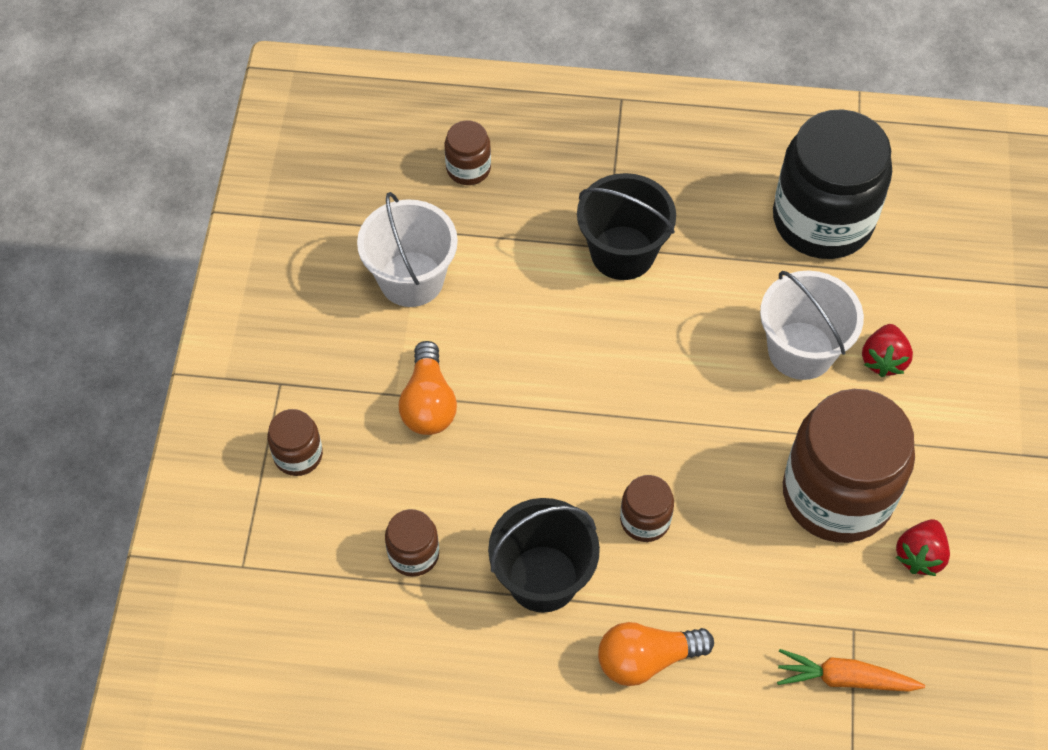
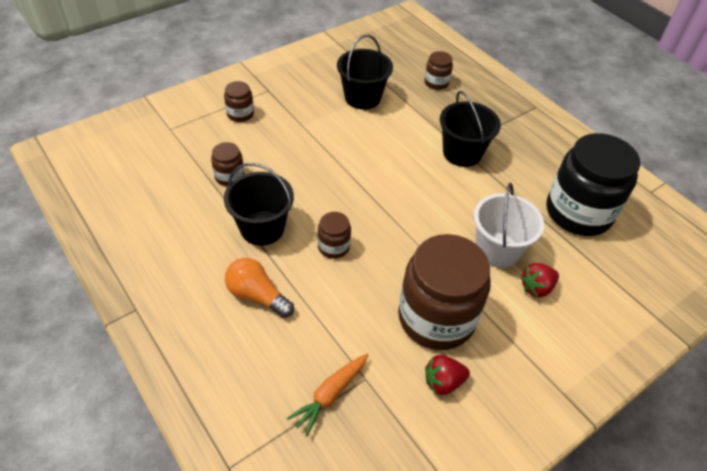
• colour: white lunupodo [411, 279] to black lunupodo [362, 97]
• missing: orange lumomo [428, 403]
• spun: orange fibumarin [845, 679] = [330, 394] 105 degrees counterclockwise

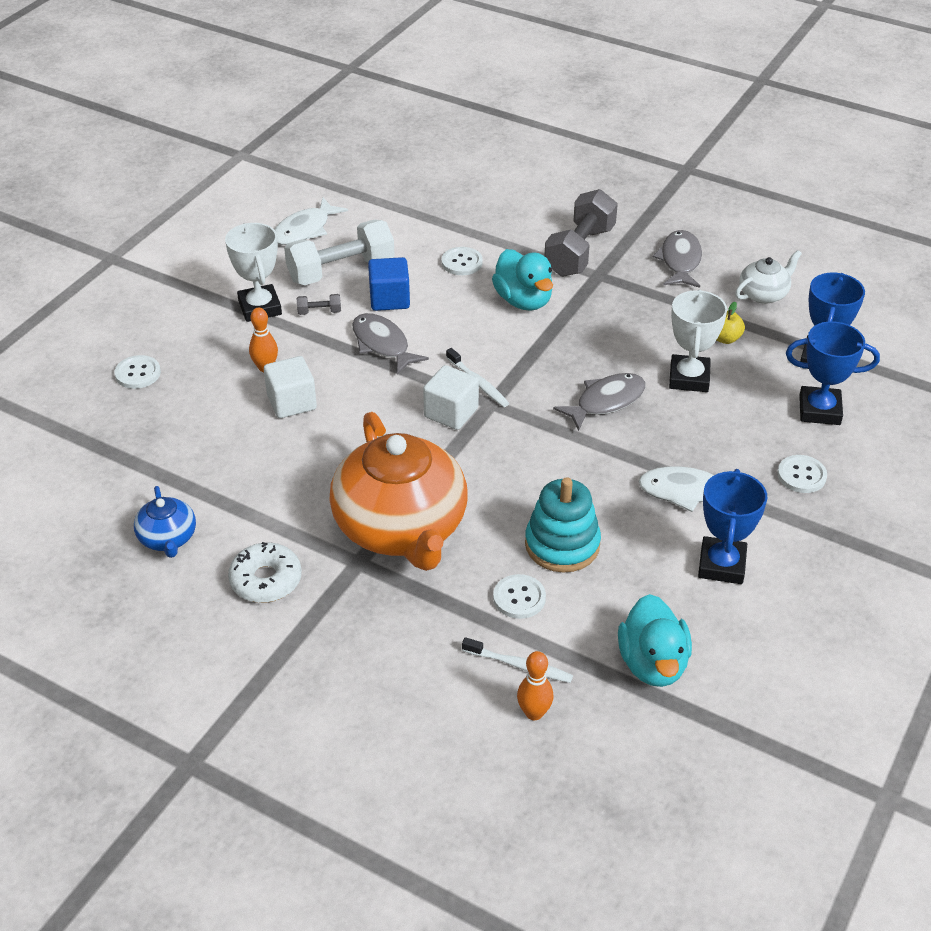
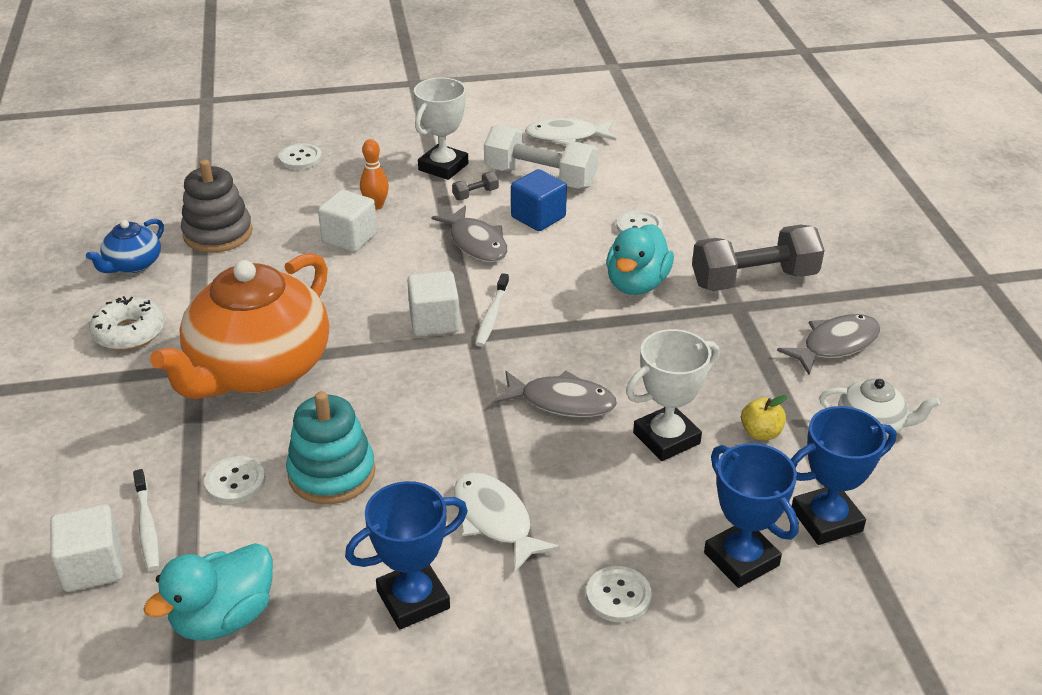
• spun: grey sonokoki [319, 312] = [475, 194] 75 degrees counterclockwise
• spun: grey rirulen [382, 344] = [476, 243] 135 degrees clockwise
• exchanged: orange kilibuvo [534, 713] to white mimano [93, 566]
• appeared: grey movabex [218, 233]

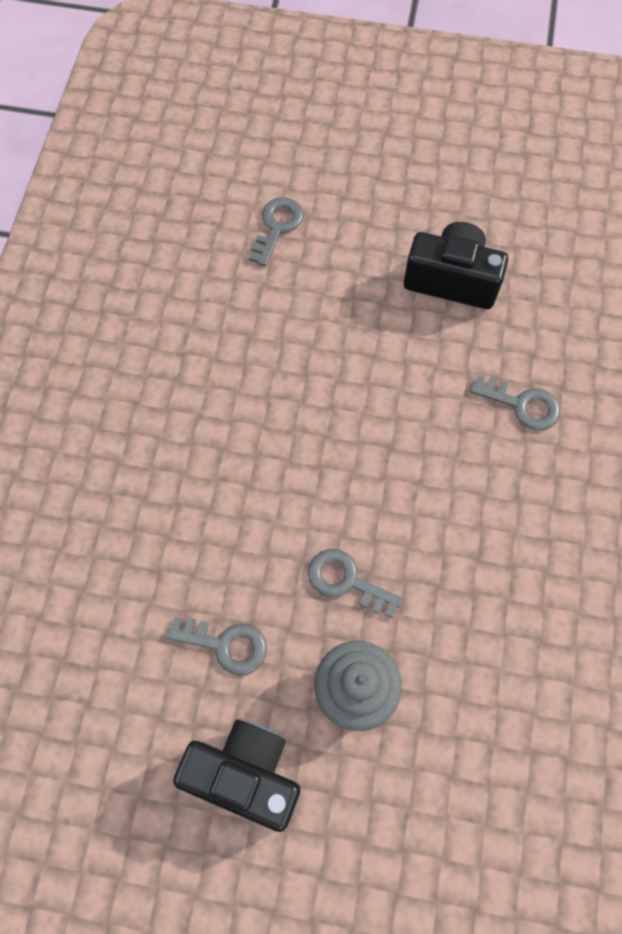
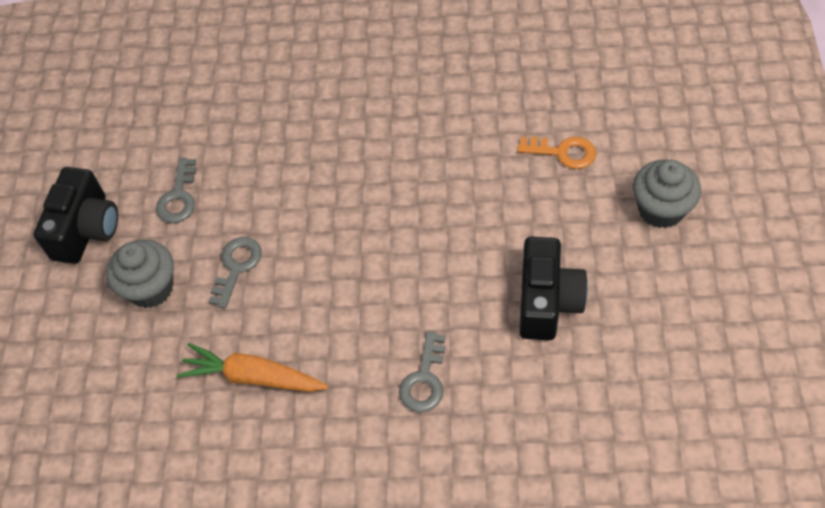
• colour: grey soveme [277, 227] to orange soveme [563, 152]
• appeared: orange fibumarin [253, 377]
• appeared: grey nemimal [661, 209]

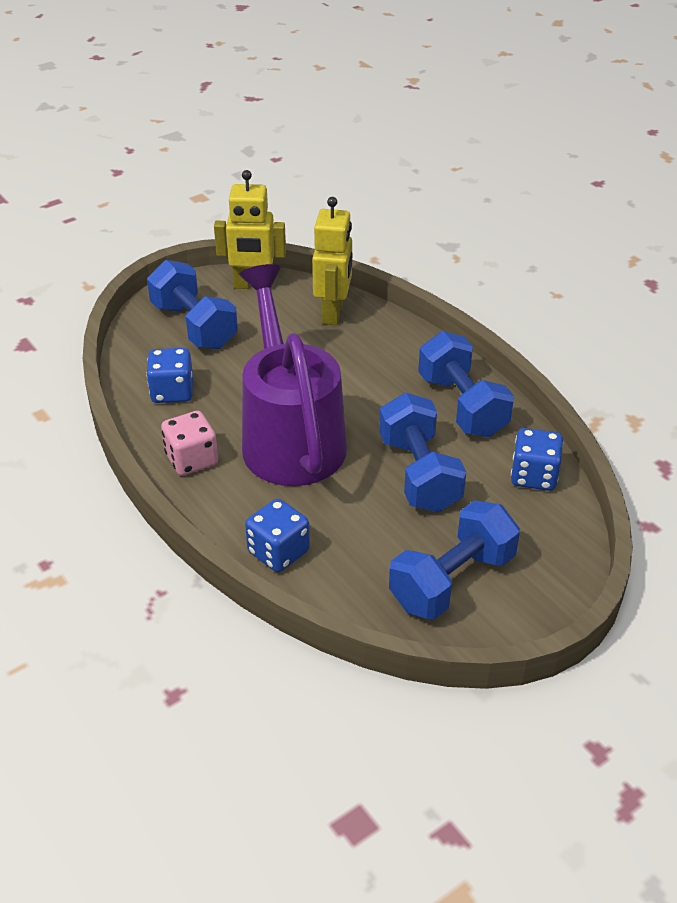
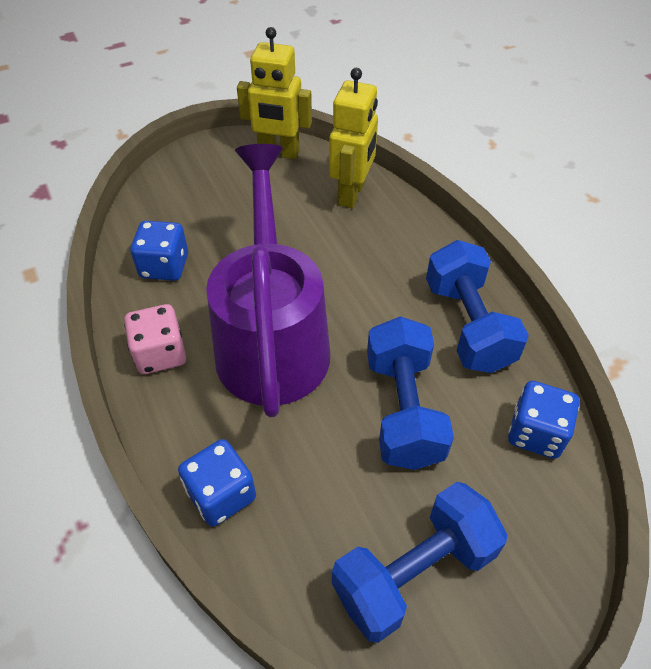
• missing: blue sonokoki [194, 326]

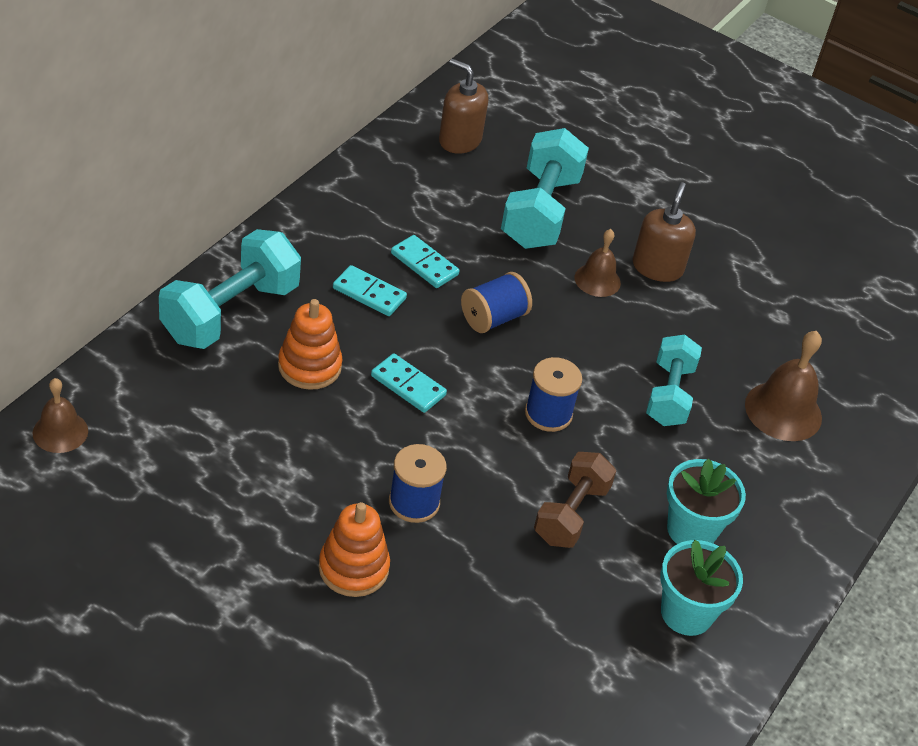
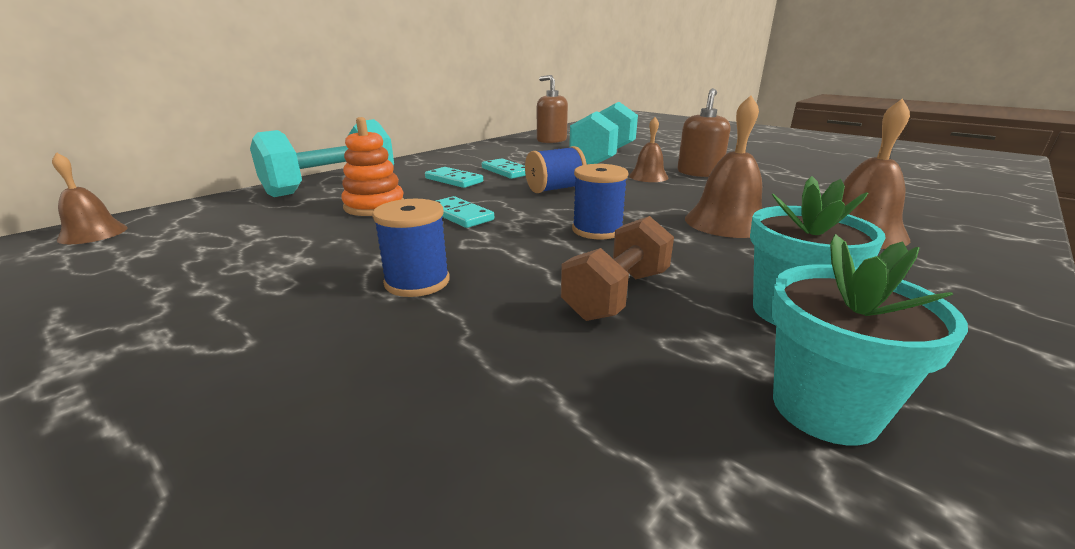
• missing: orange movabex [353, 568]
• exchanged: turquoise sonokoki [669, 395] to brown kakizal [726, 222]

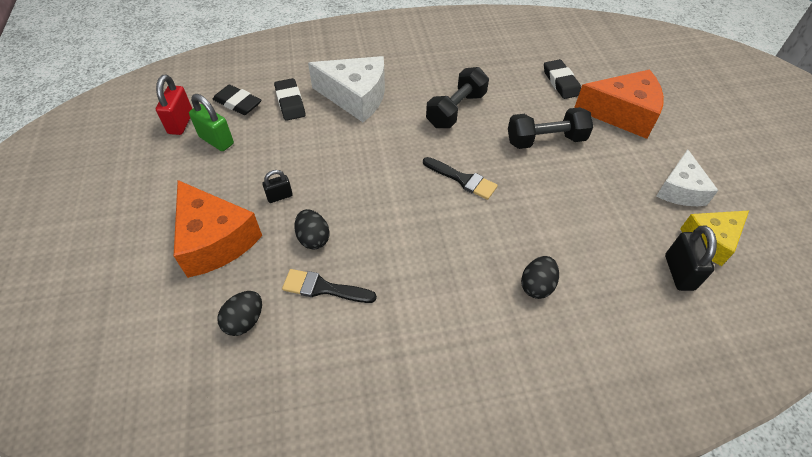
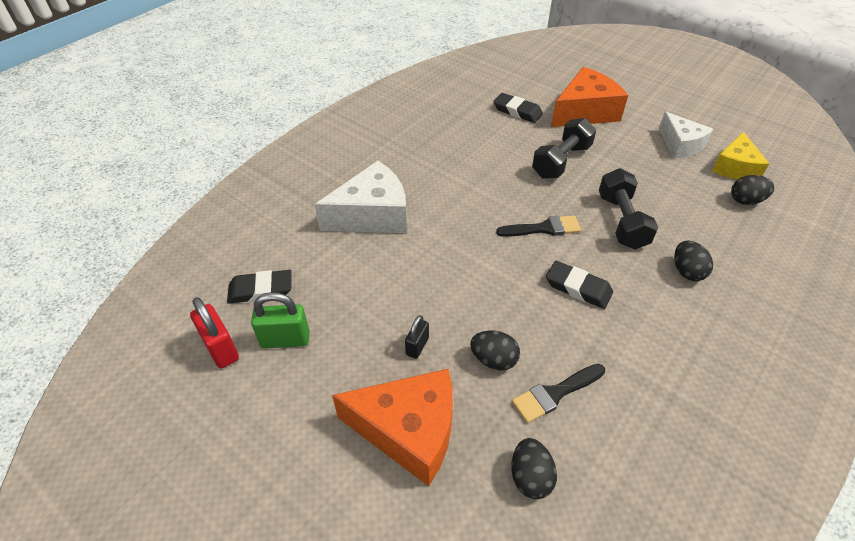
• relocated: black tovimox [290, 102] to [578, 288]
• relocated: black sonokoki [456, 110] to [622, 221]
• exchanged: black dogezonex [679, 272] to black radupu [745, 201]

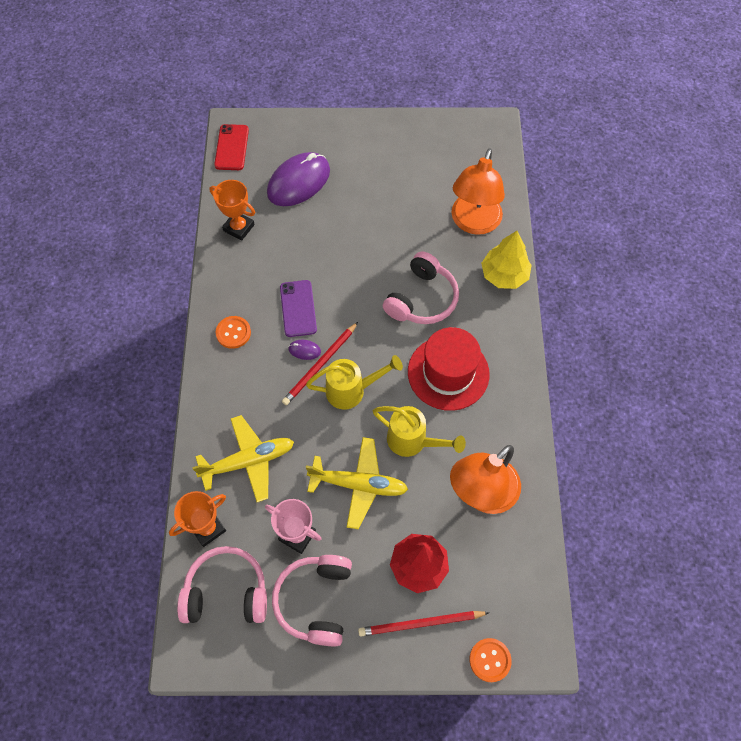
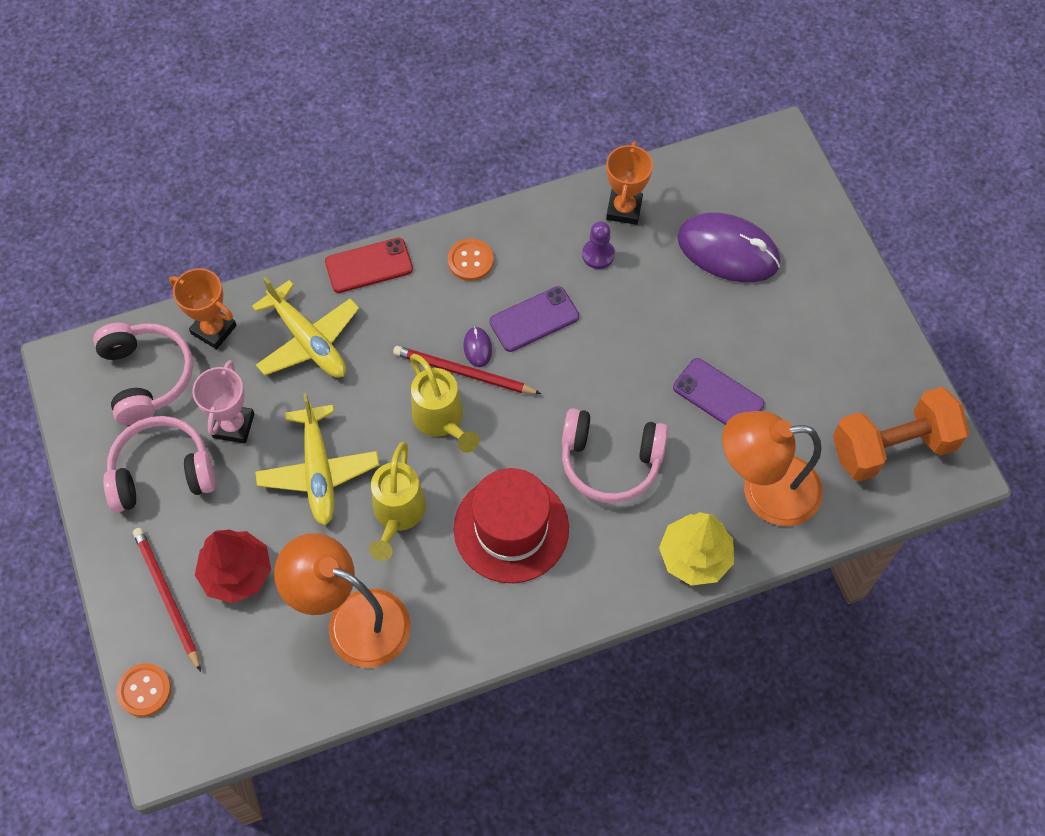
• relocated: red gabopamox [231, 147] to [369, 265]
• appeared: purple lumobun [598, 255]
• appeared: purple gabopamox [718, 396]
• appeared: orange sonokoki [892, 447]

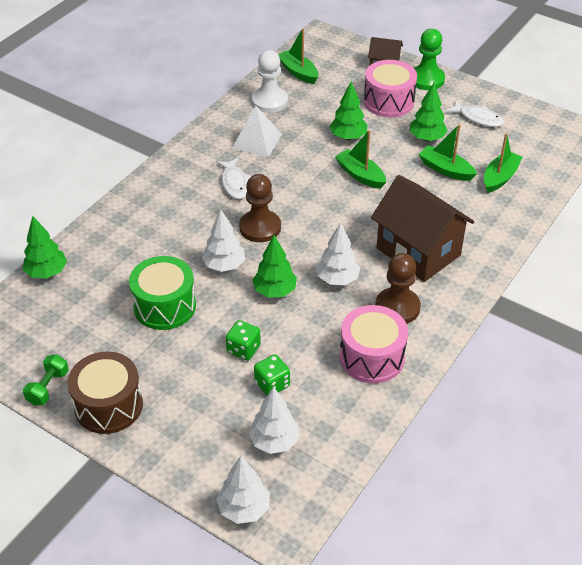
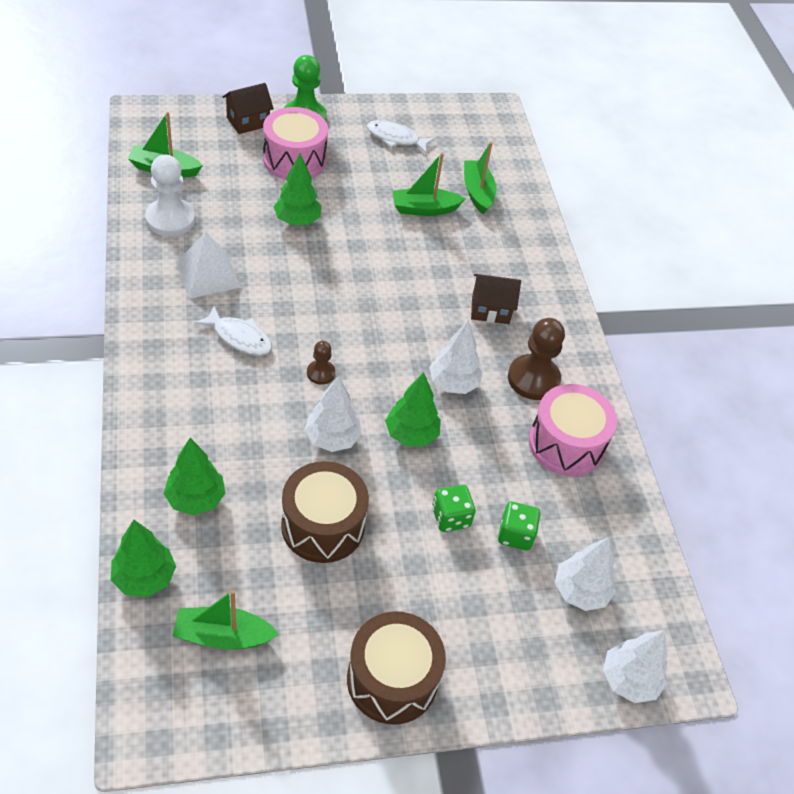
• missing: green sonokoki [48, 387]
• colour: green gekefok [164, 306] to brown gekefok [323, 526]
• size: brown lumobun [260, 227] = [321, 373] x0.53
• relocated: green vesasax [360, 175] to [223, 636]
• size: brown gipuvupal [418, 251] = [490, 310] x0.51
• relocated: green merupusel [426, 138] to [195, 499]
• spun: white rirulen [478, 118] = [395, 138] 150 degrees counterclockwise

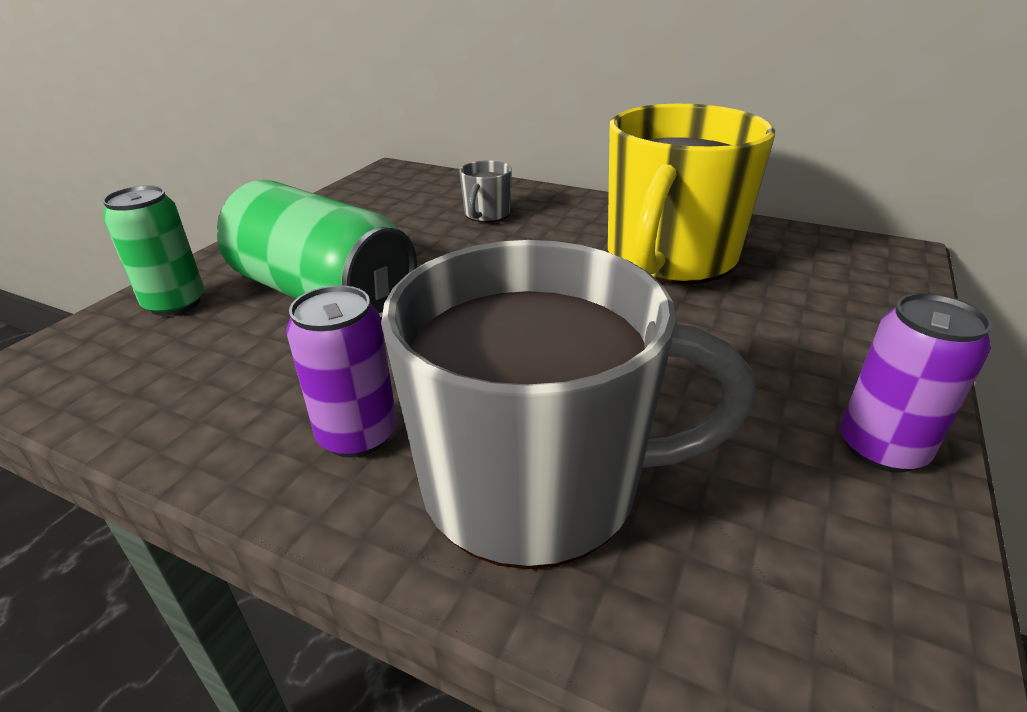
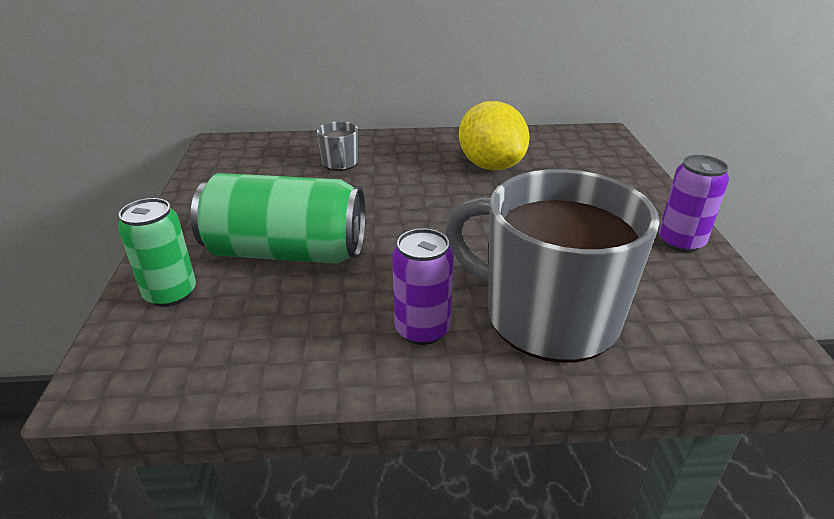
• spun: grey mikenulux [536, 483] = [548, 316] 120 degrees counterclockwise
• exchanged: yellow mikenulux [670, 257] to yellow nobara [490, 166]

